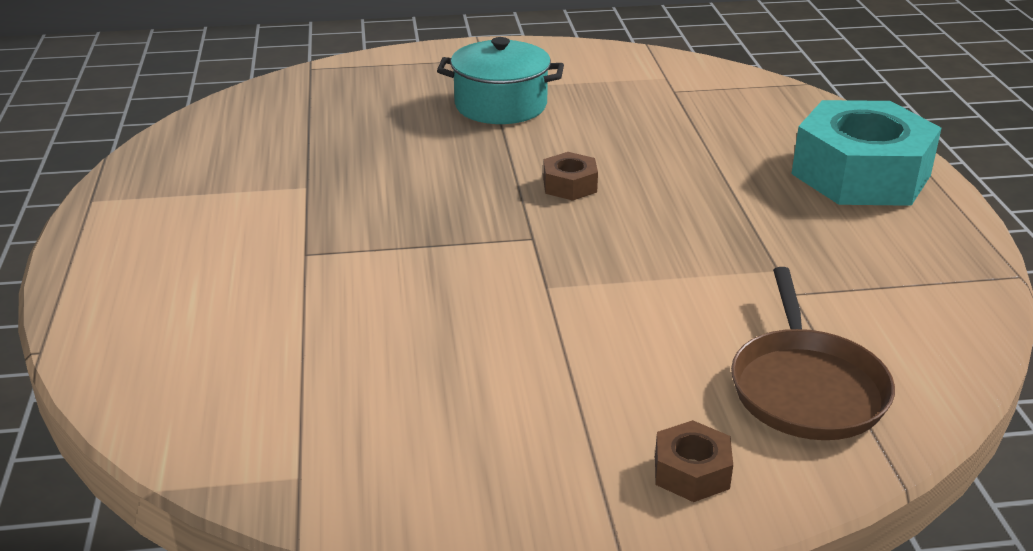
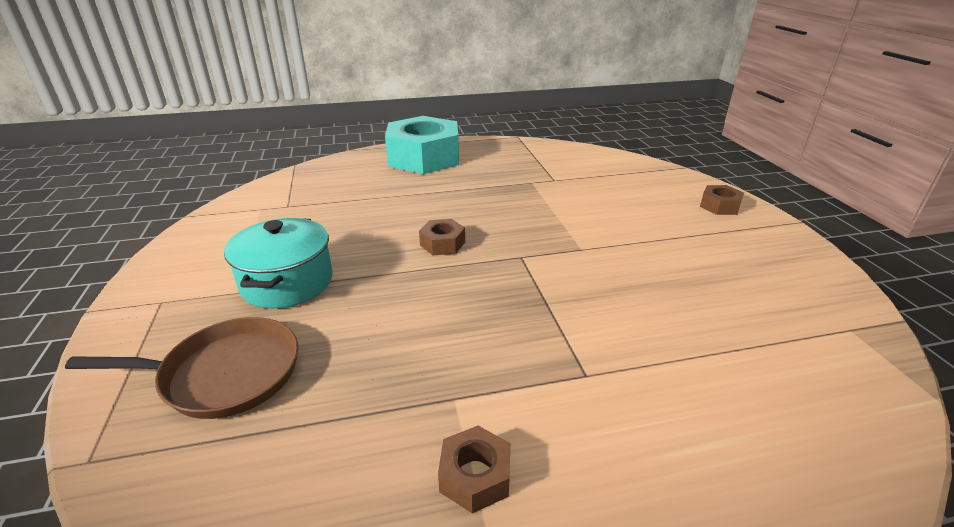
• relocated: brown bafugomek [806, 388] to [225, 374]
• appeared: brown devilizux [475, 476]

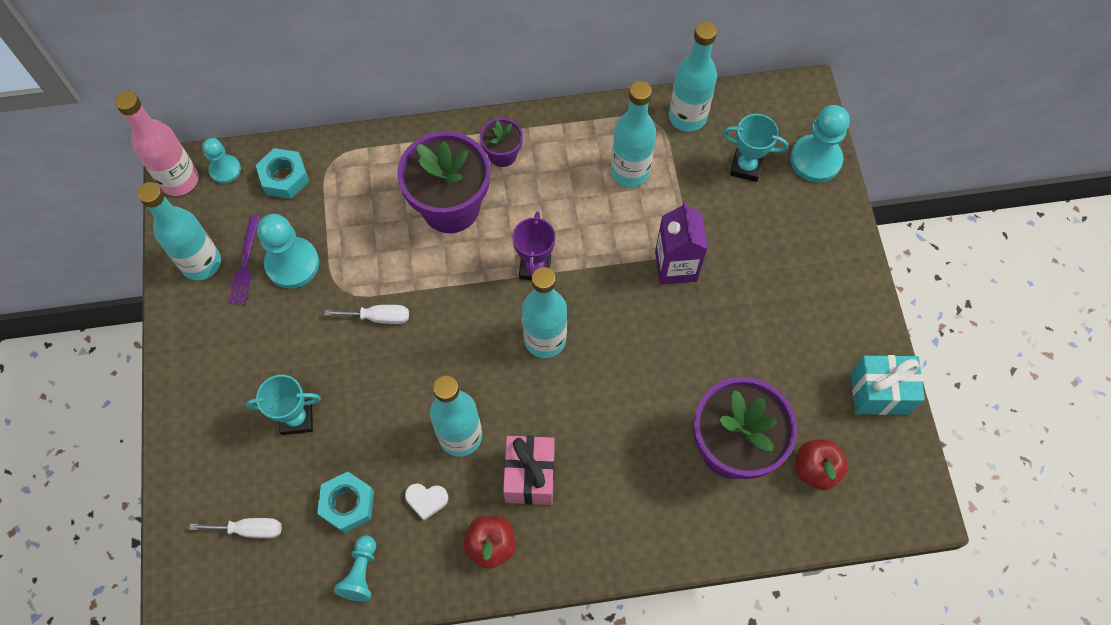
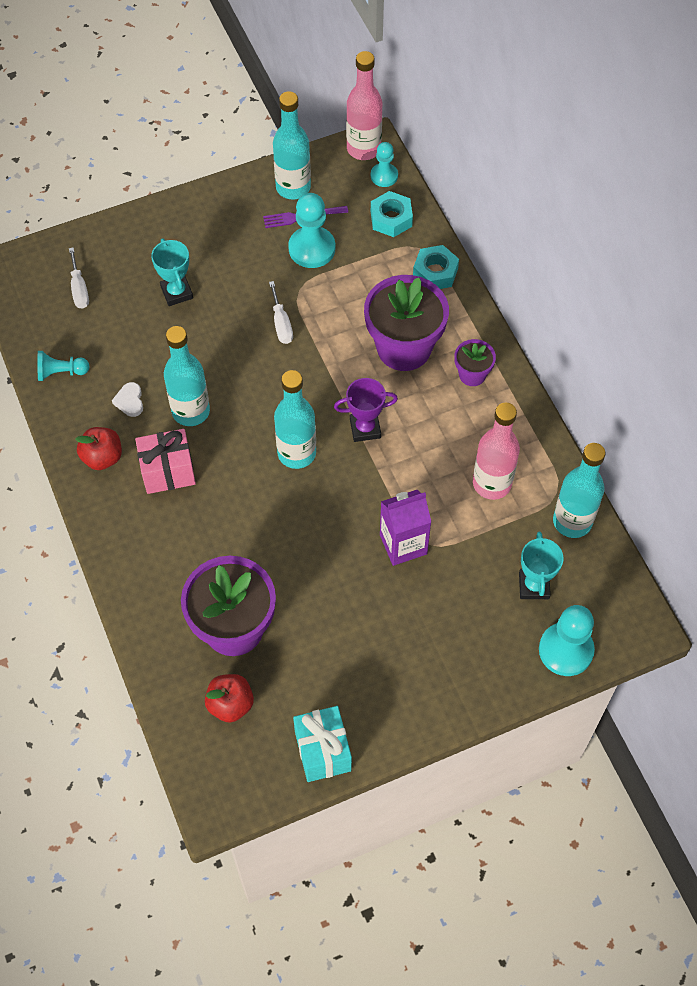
• relocated: turquoise devilizux [348, 504] to [435, 272]
• colour: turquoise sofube [630, 171] to pink sofube [492, 483]

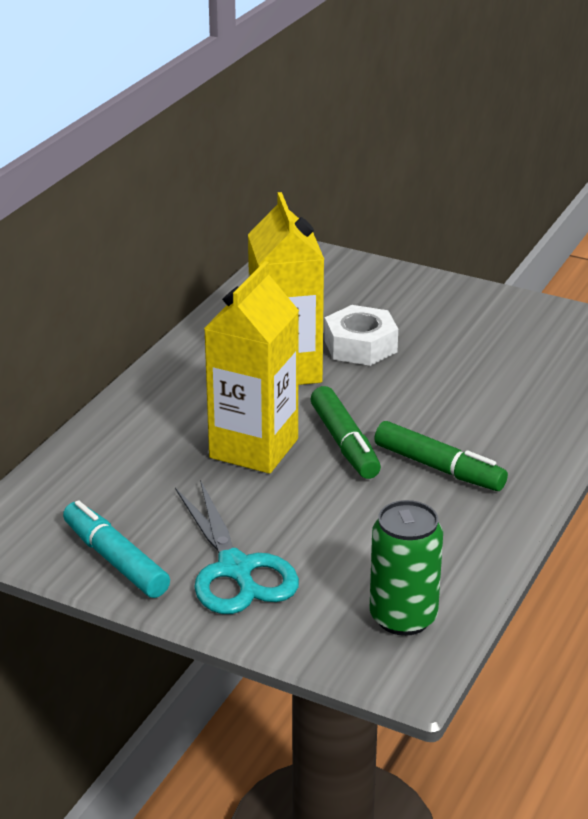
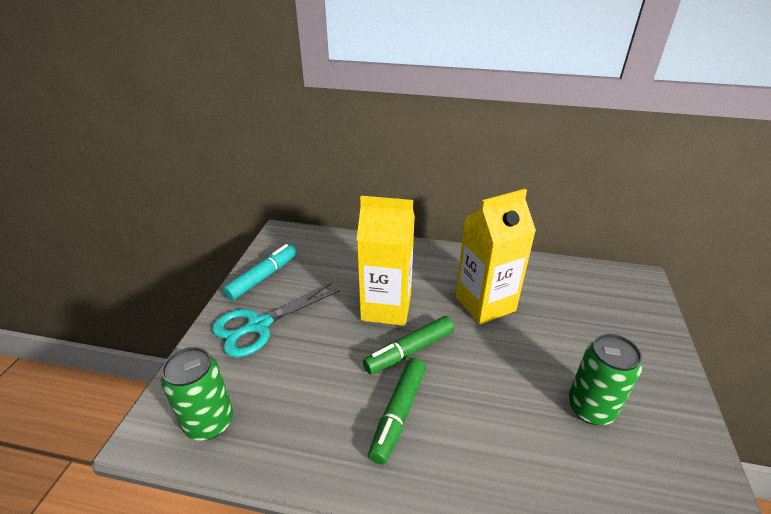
• missing: white devilizux [360, 346]
• appeared: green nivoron [590, 408]

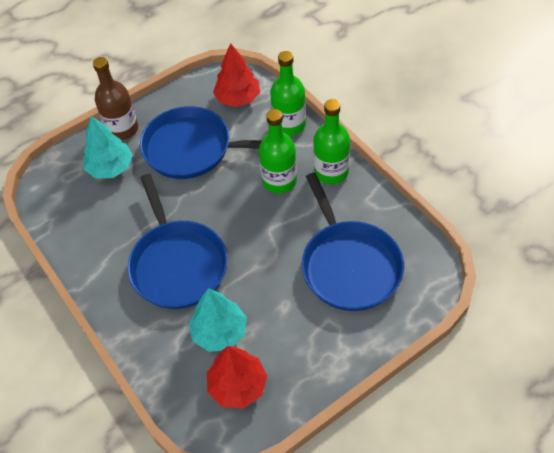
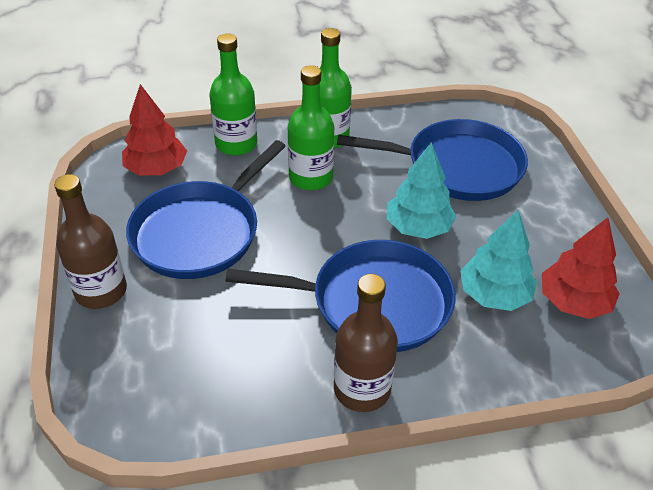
• relocated: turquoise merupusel [111, 168] to [418, 227]
• appeared: brown sofube [362, 389]

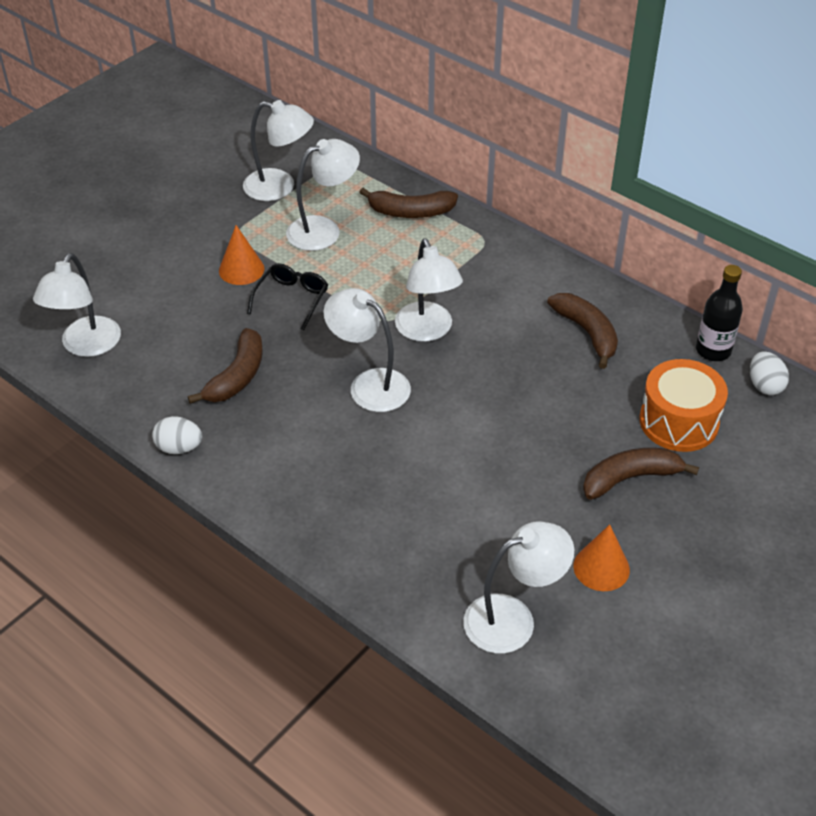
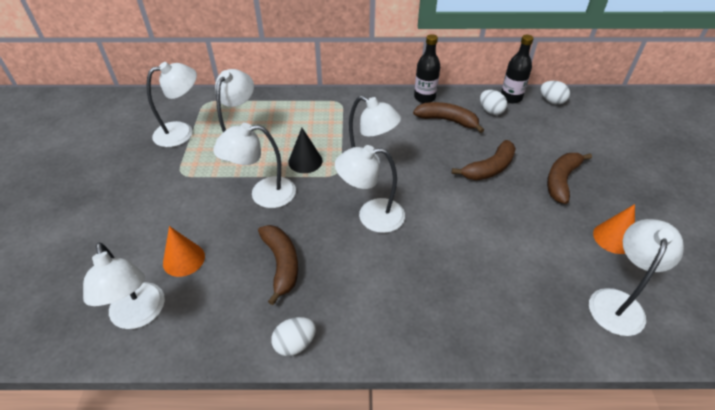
• relocated: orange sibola [241, 269] to [184, 259]
• exchanged: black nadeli [291, 299] to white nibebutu [263, 193]
• relocated: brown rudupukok [410, 212] to [489, 168]
• missing: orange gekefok [678, 422]
• appeared: black sibola [305, 161]
• appeared: black sofube [424, 97]
• appeared: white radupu [490, 111]

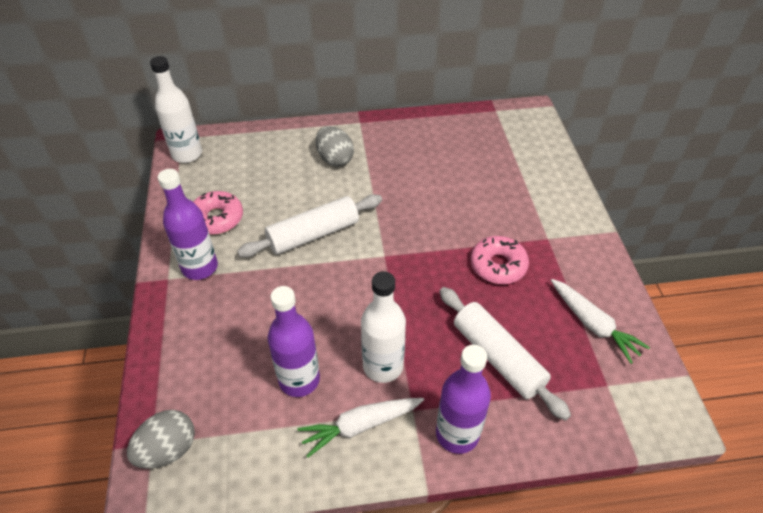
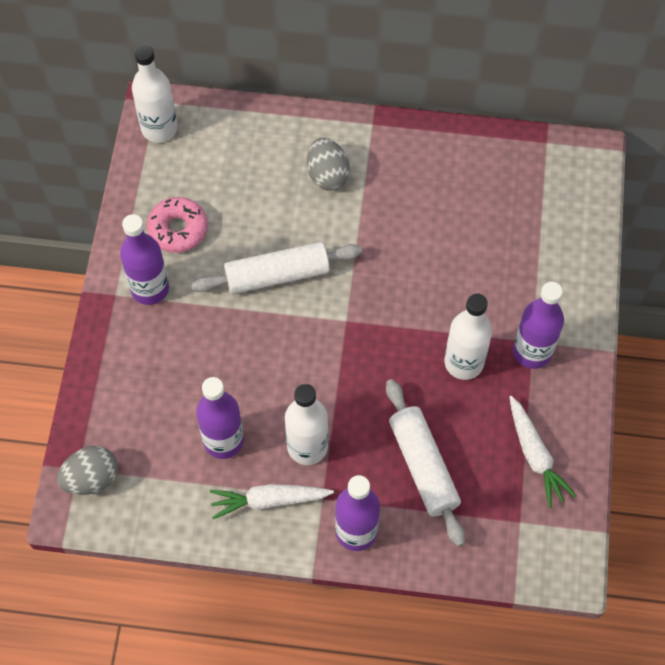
• exchanged: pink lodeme [498, 265] to white sofube [464, 362]
• appeared: purple sofube [532, 352]

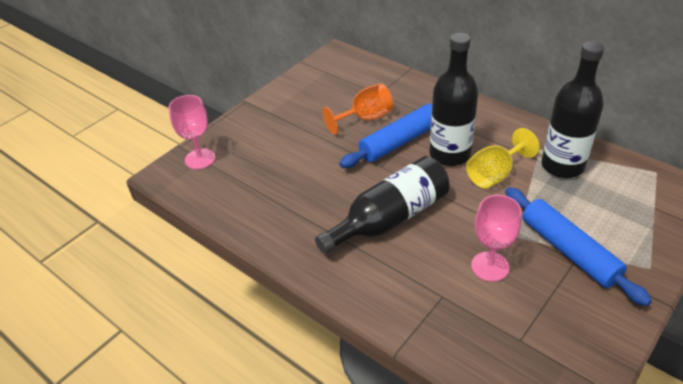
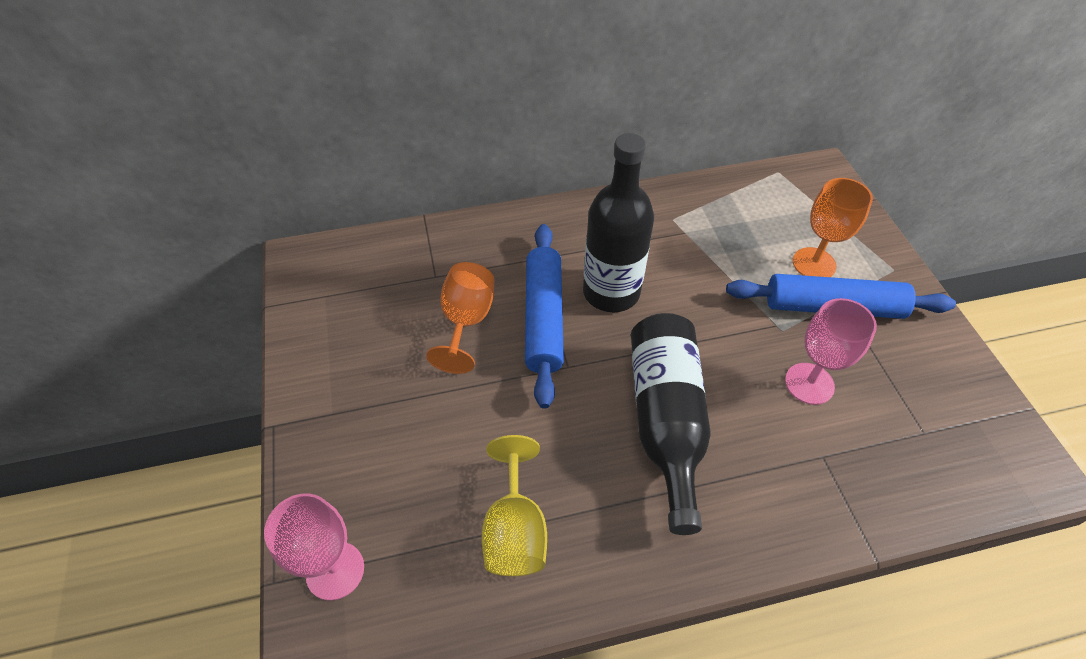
• relocated: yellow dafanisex [494, 174] to [515, 530]
• missing: black sofube [562, 166]
• appeared: orange dafanisex [814, 264]

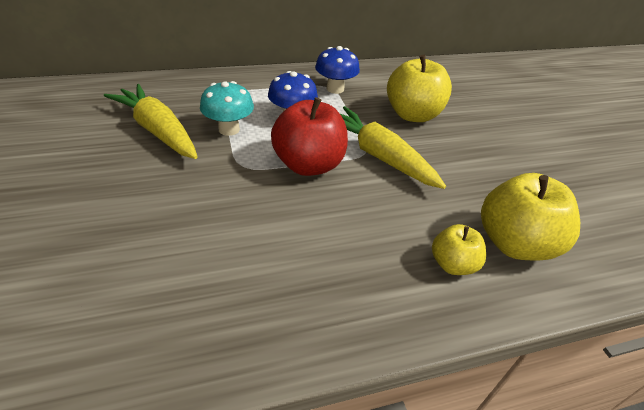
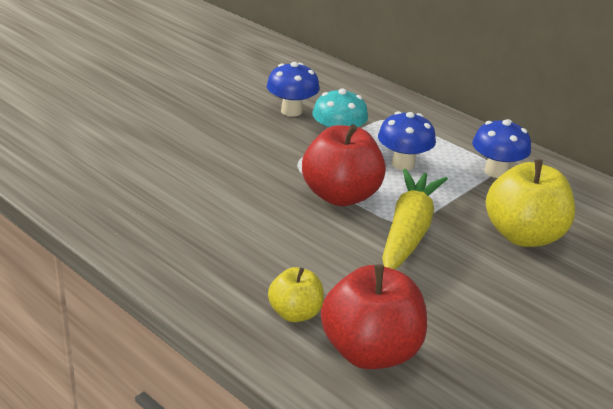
• exchanged: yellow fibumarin [158, 131] to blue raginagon [291, 111]
• colour: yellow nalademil [514, 243] to red nalademil [370, 352]

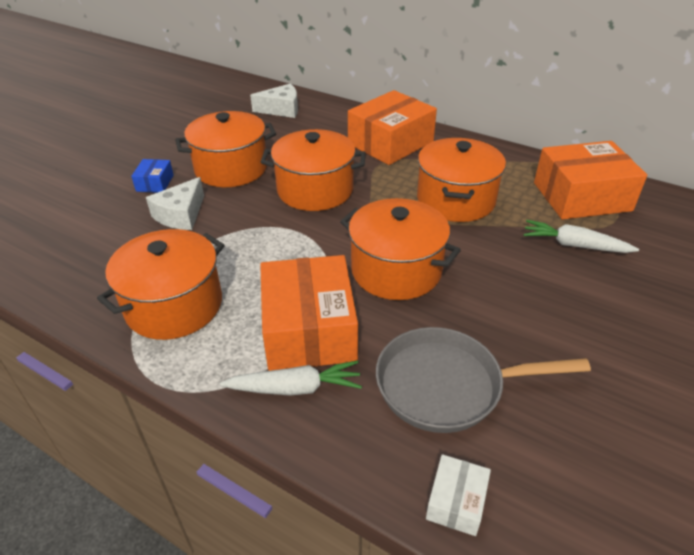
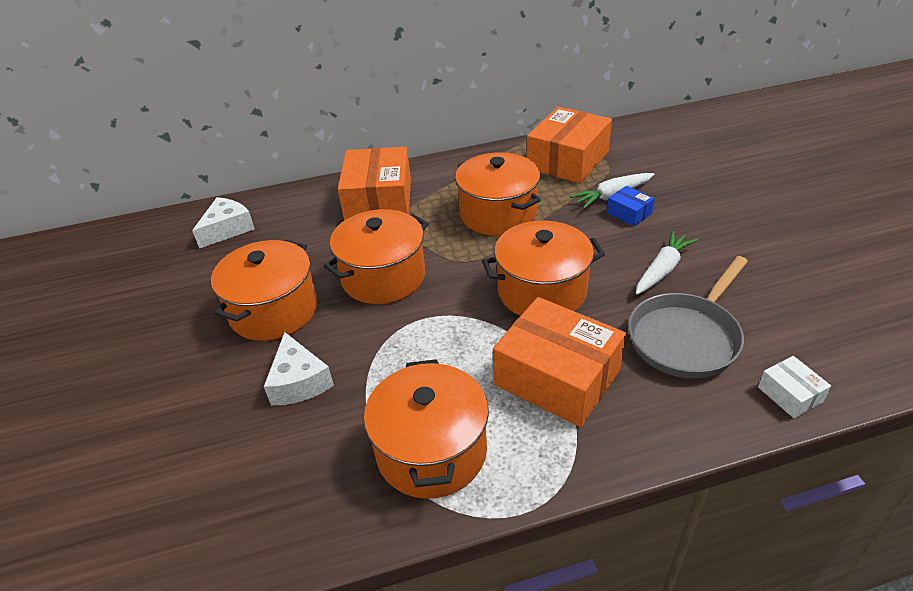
• relocated: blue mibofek [155, 183] to [629, 213]
• relocated: white fibumarin [295, 388] to [662, 270]

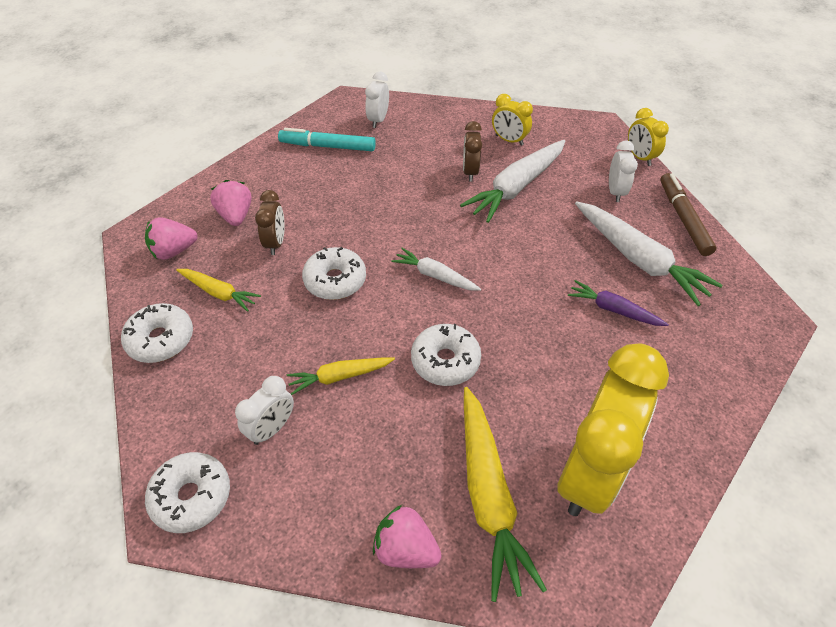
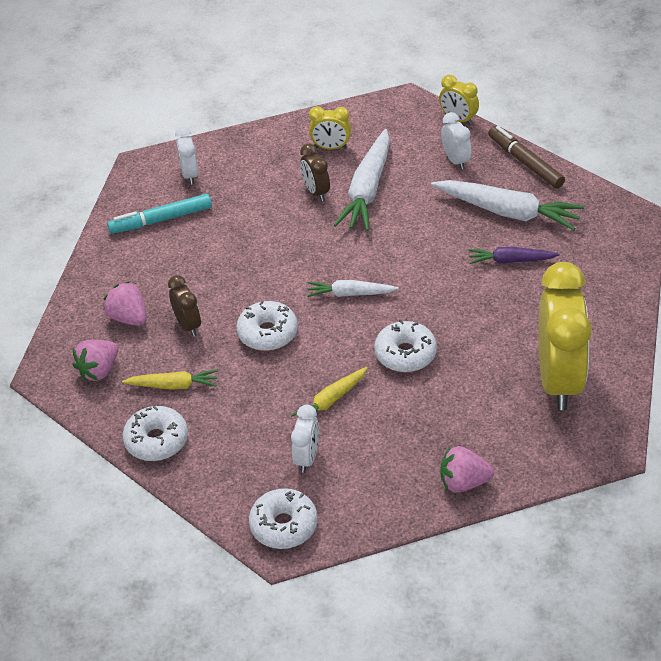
• missing: yellow fibumarin [488, 495]

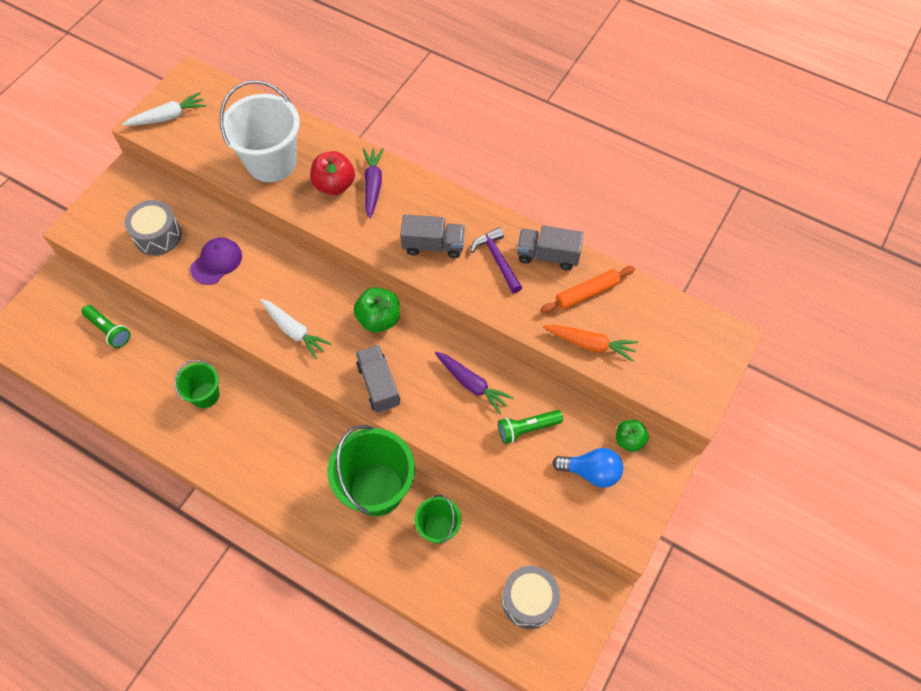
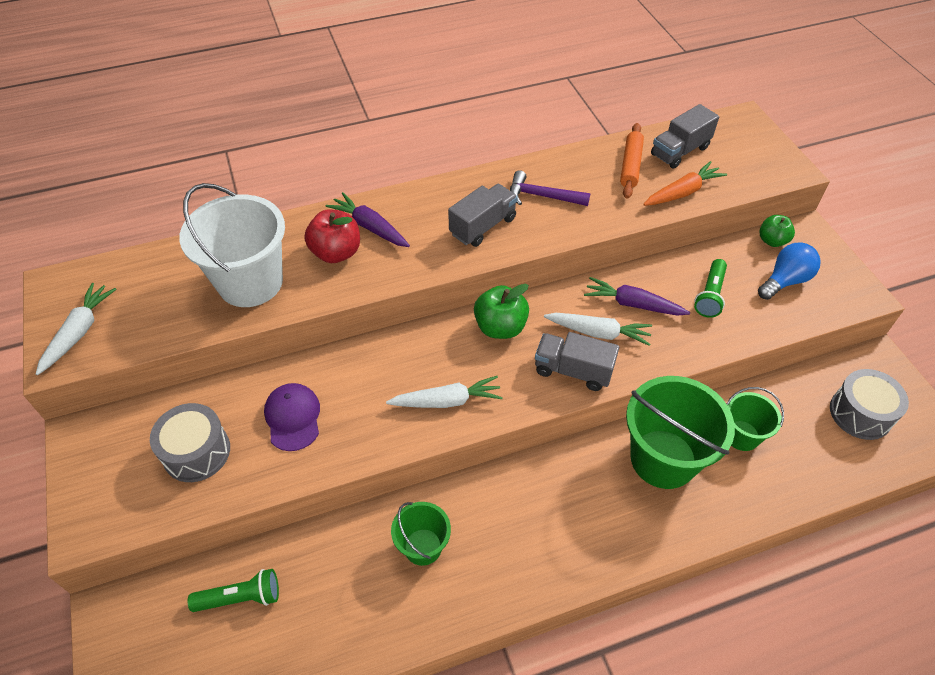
• spun: purple fibumarin [472, 384] = [633, 304] 150 degrees counterclockwise
• relocated: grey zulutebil [548, 255] to [680, 151]
• appeared: white fibumarin [598, 332]

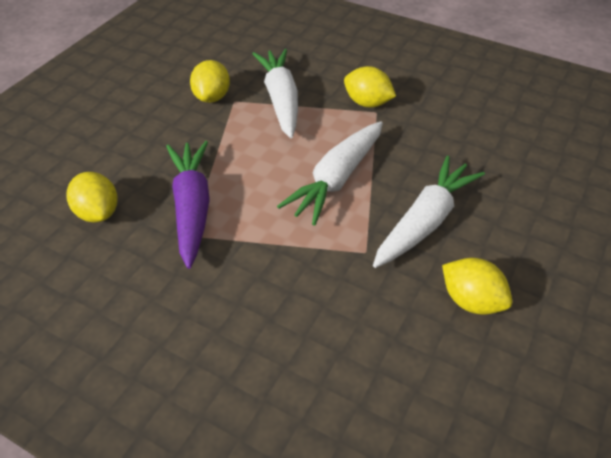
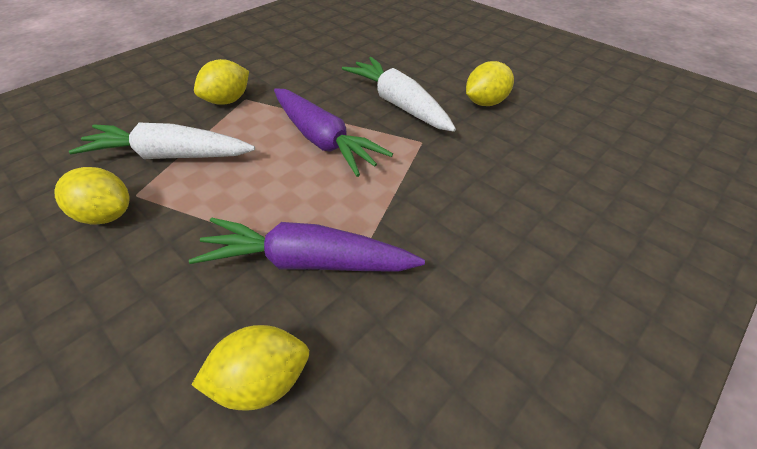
• colour: white fibumarin [337, 179] to purple fibumarin [323, 140]

